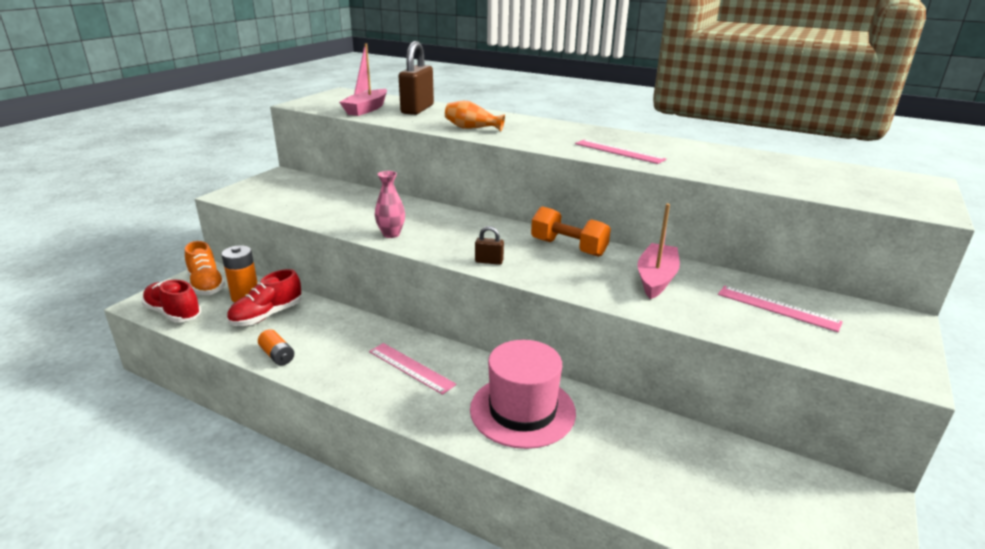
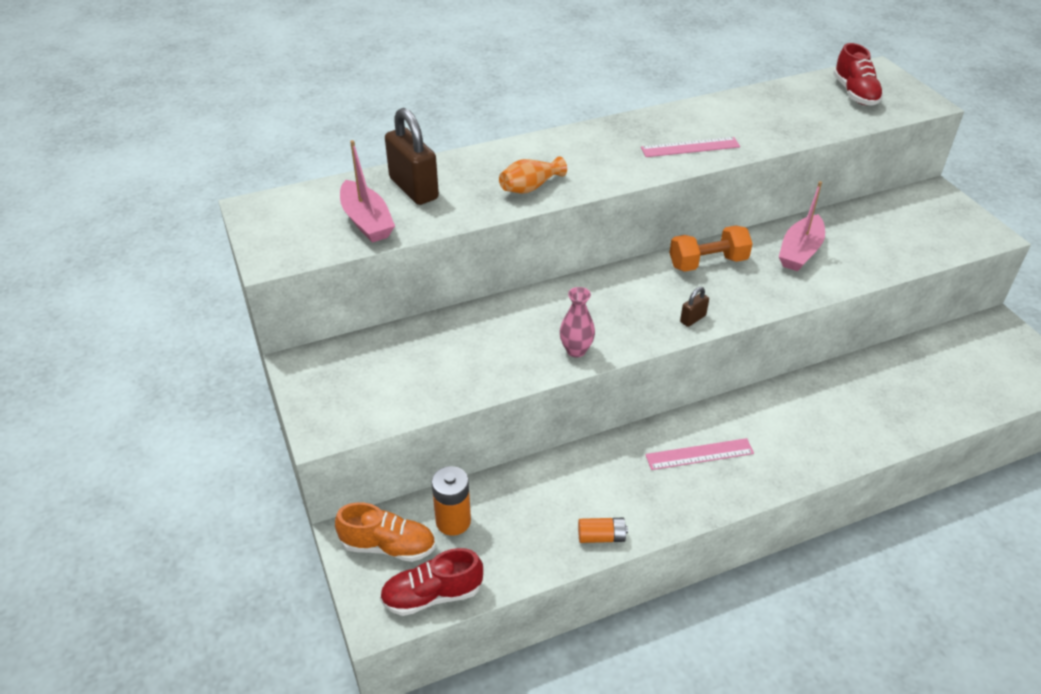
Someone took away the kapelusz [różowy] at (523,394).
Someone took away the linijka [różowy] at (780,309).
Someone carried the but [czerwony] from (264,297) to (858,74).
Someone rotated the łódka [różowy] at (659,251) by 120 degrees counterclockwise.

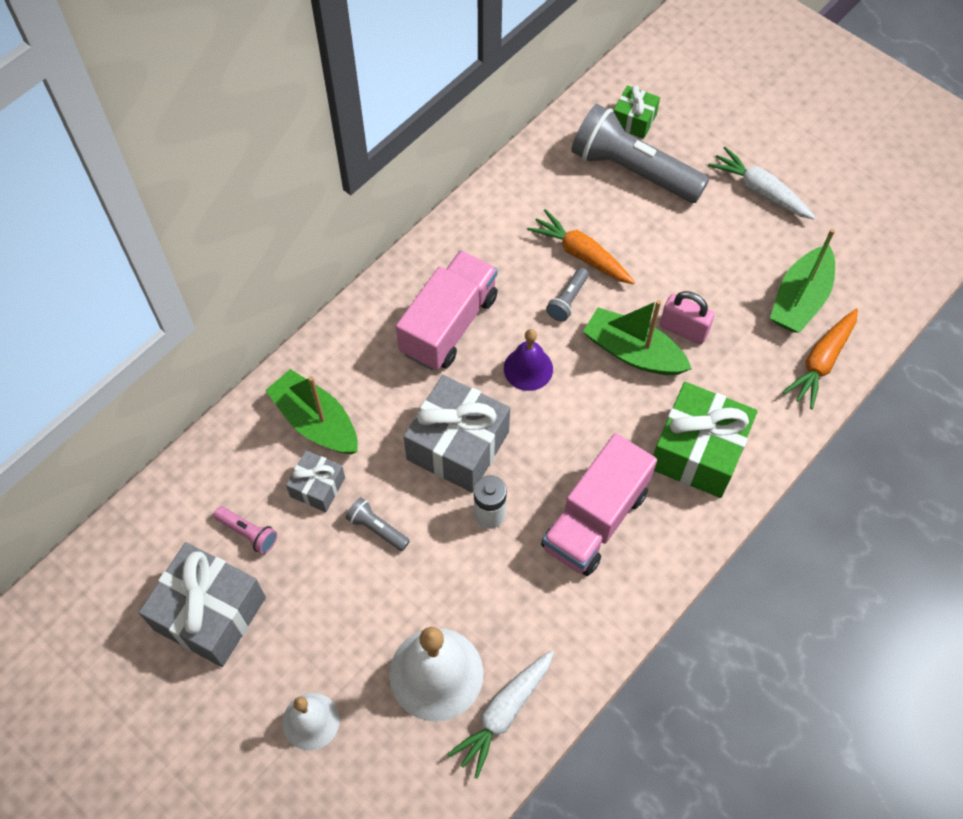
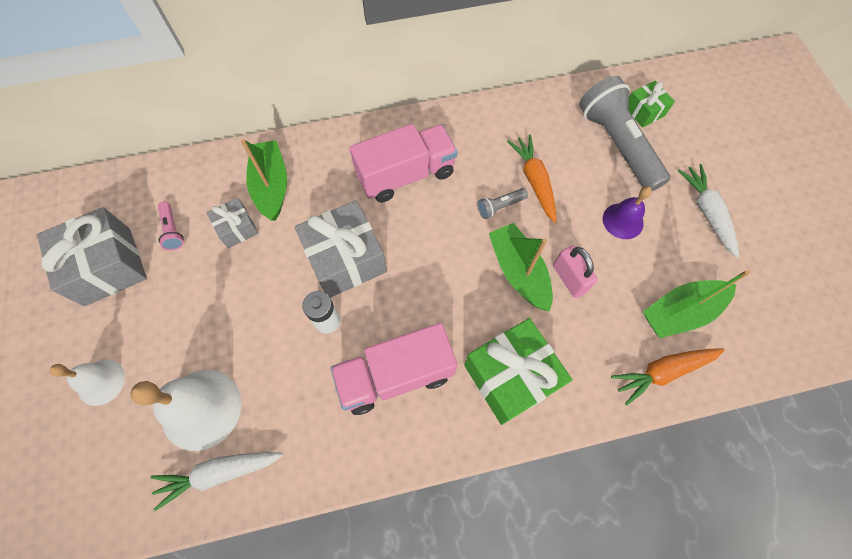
Someone took away the latarka [szary] at (377,524).
Someone carried the dzwonek [fioletowy] from (528,360) to (627,212).

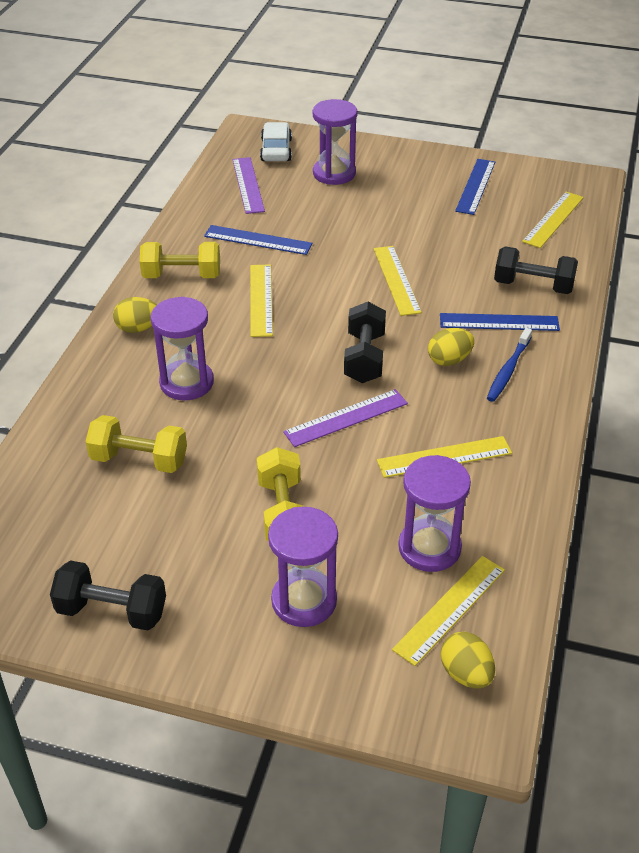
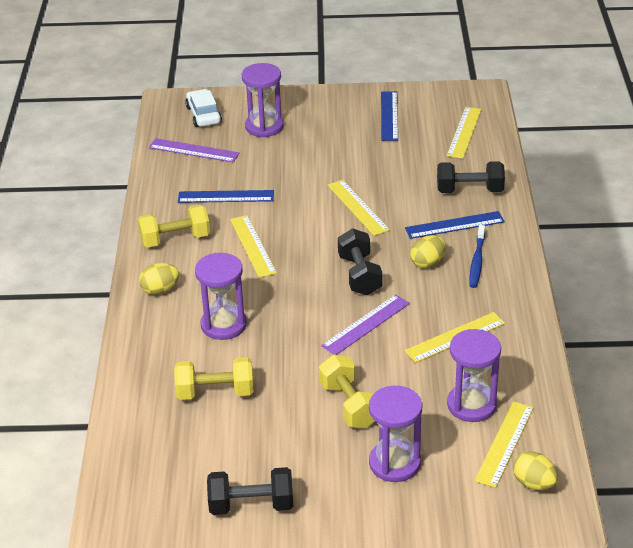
Someone rotated the linijka [fioletowy] at (248,185) by 45 degrees counterclockwise.

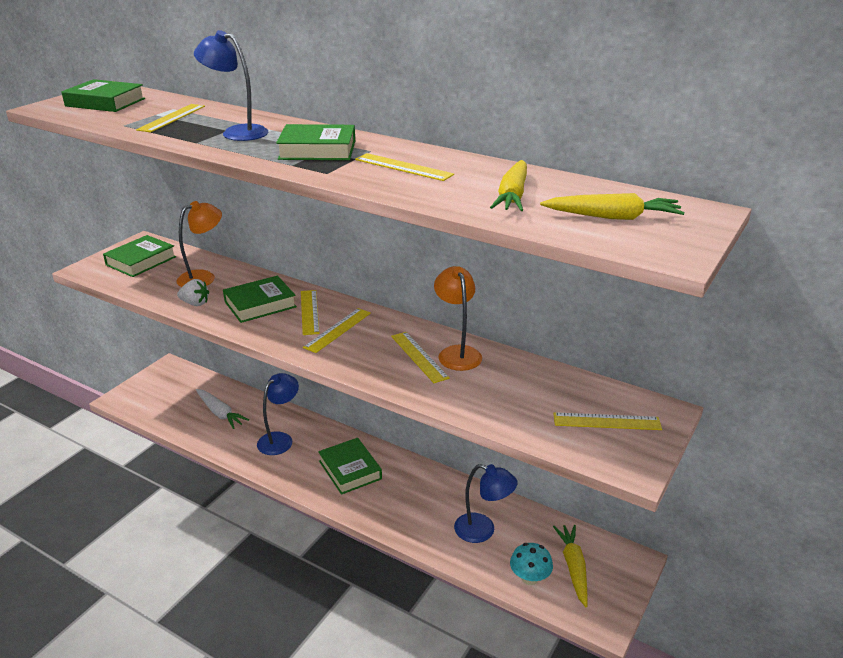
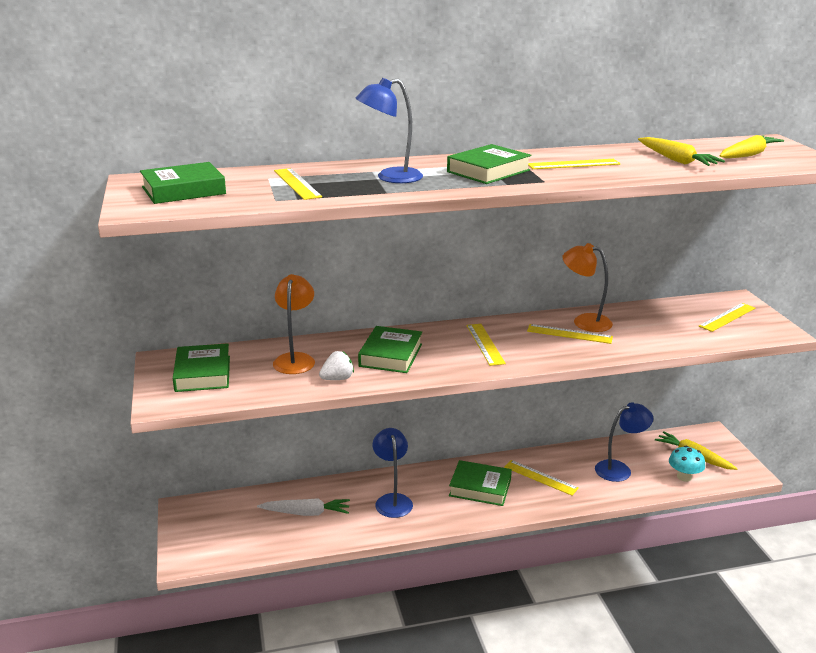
Someone carried the linijka [żółty] from (310,312) to (541,478).

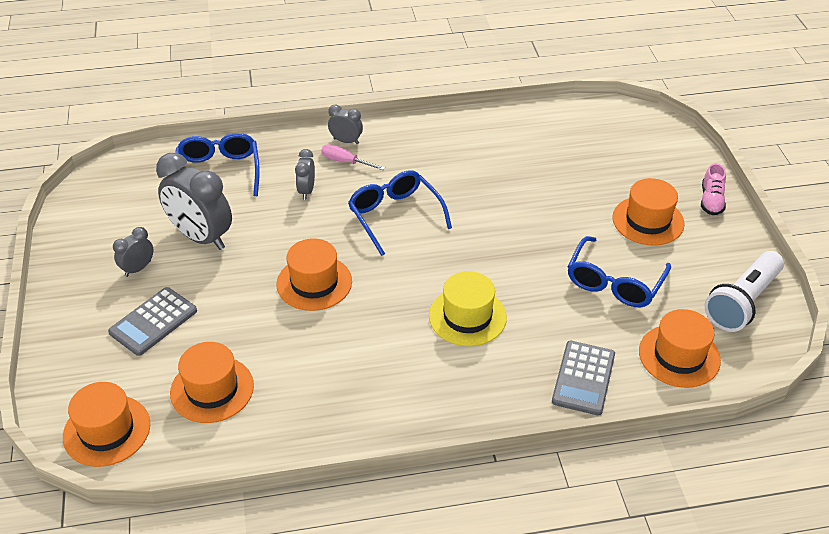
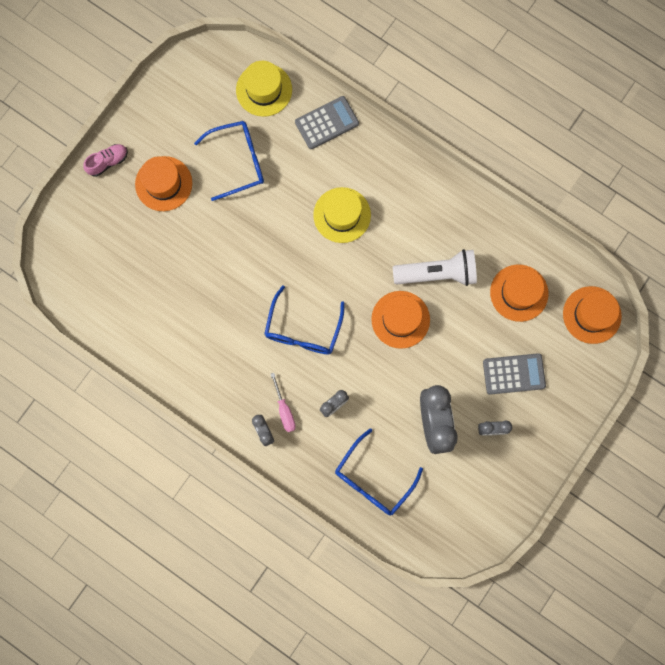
Someone carried the latarka [biały] from (744,291) to (435,267).
Someone repainted the kapelusz [pomarańczowy] at (680,348), which became the kapelusz [żółty] at (264,89).

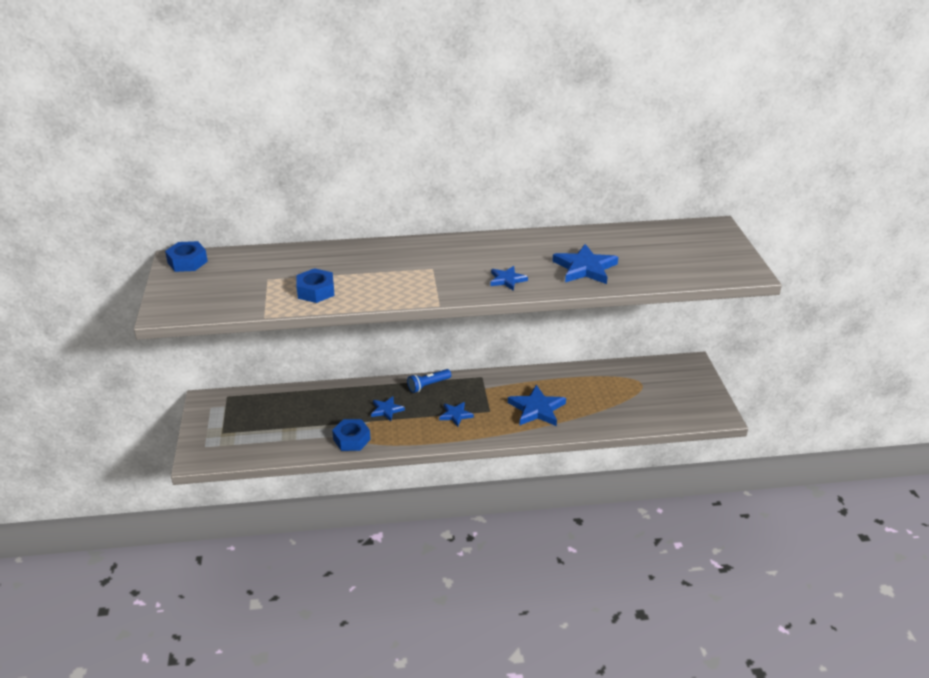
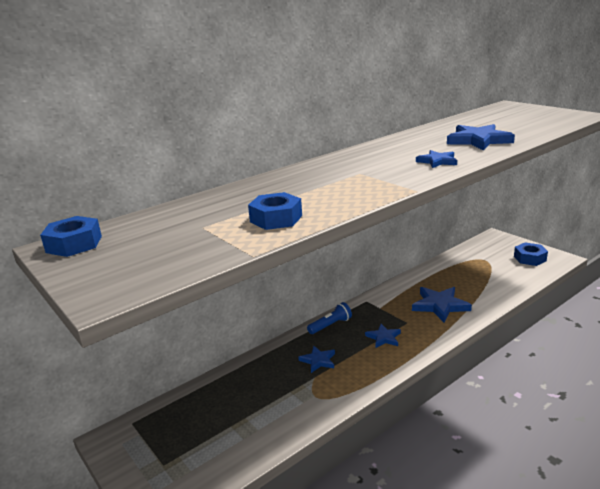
Someone carried the nakrętka [niebieski] from (351,435) to (531,254).
Someone rotated the latarka [niebieski] at (429,381) by 150 degrees counterclockwise.

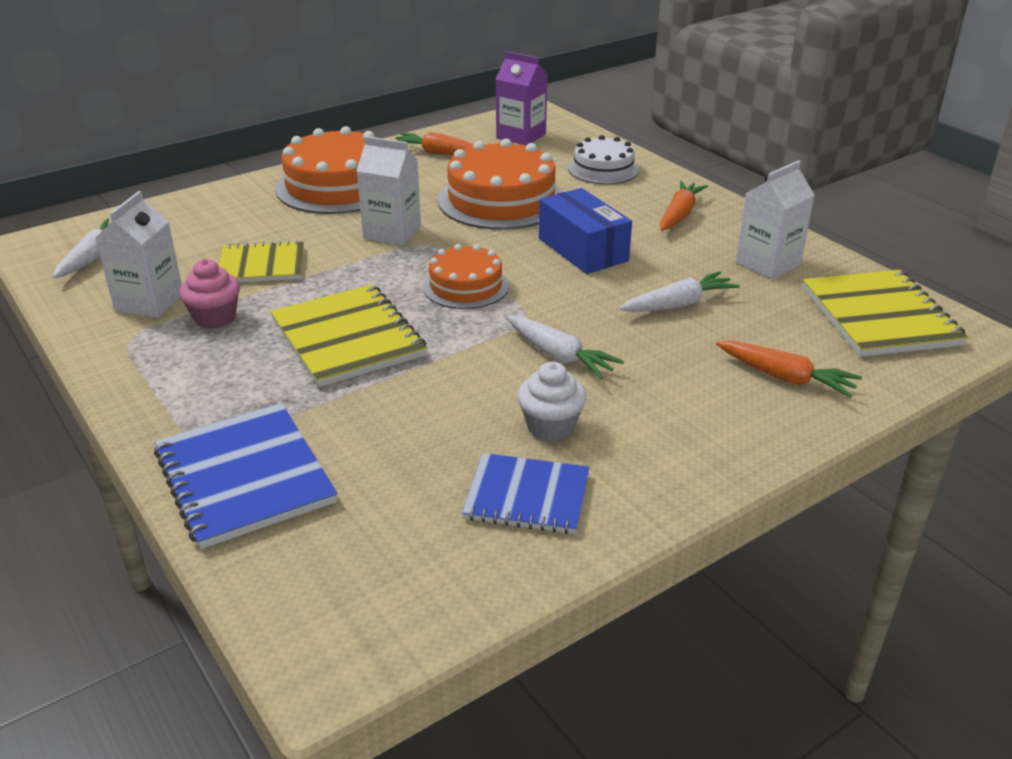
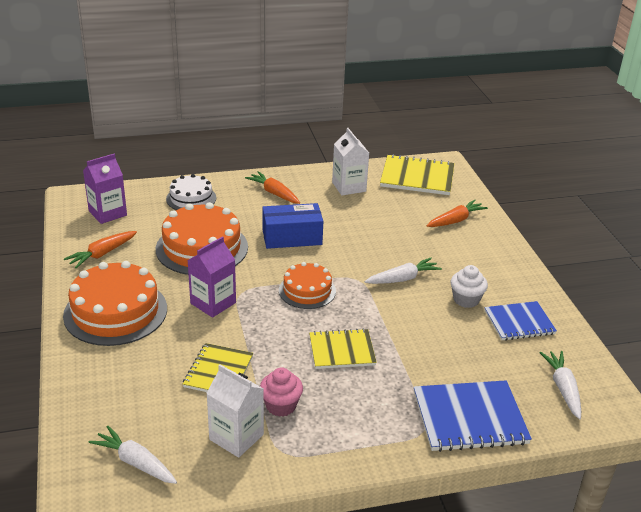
Someone carried the marchewka [biały] from (679,291) to (560,385).
Someone repainted the karton mleka [biały] at (389,191), which became the karton mleka [fioletowy] at (211,277).
Someone rotated the zeszyt [niebieski] at (526,493) by 45 degrees clockwise.
Someone scaled the zeszyt [żółty] at (348,335) by 0.67.

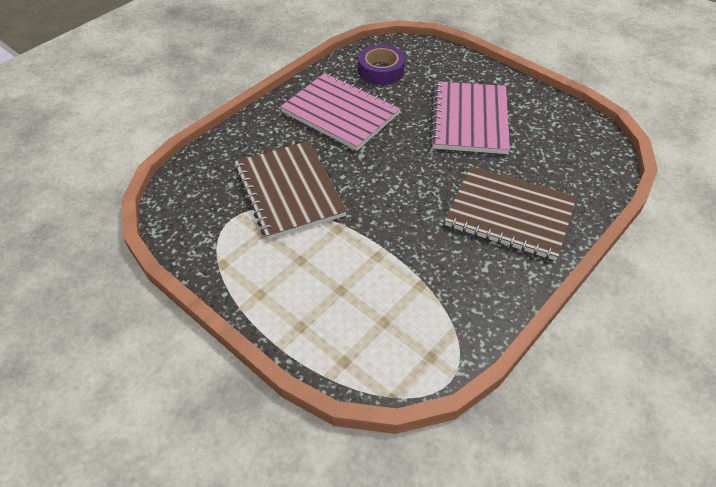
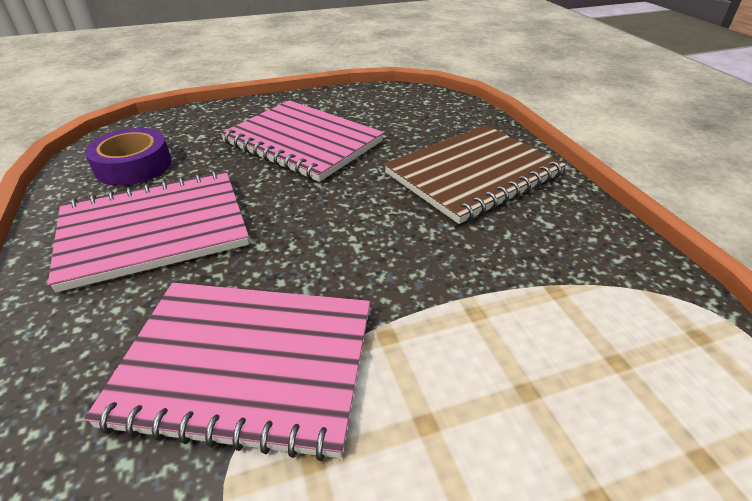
Someone repainted the zeszyt [brązowy] at (290,190), which became the zeszyt [różowy] at (227,372).

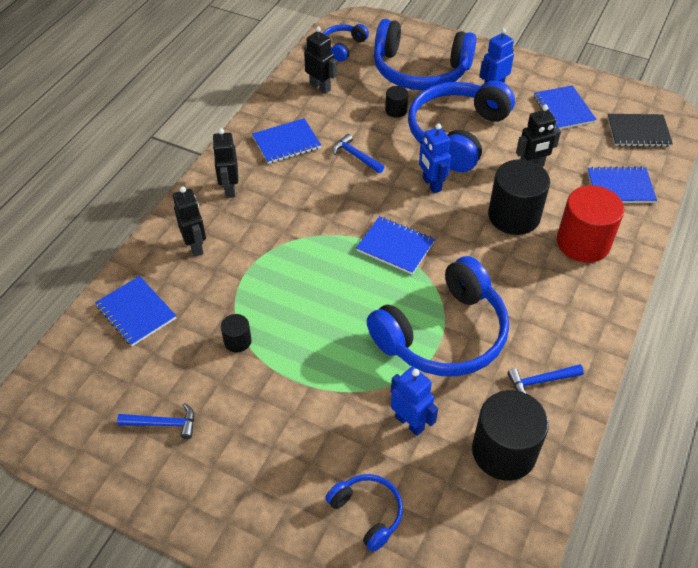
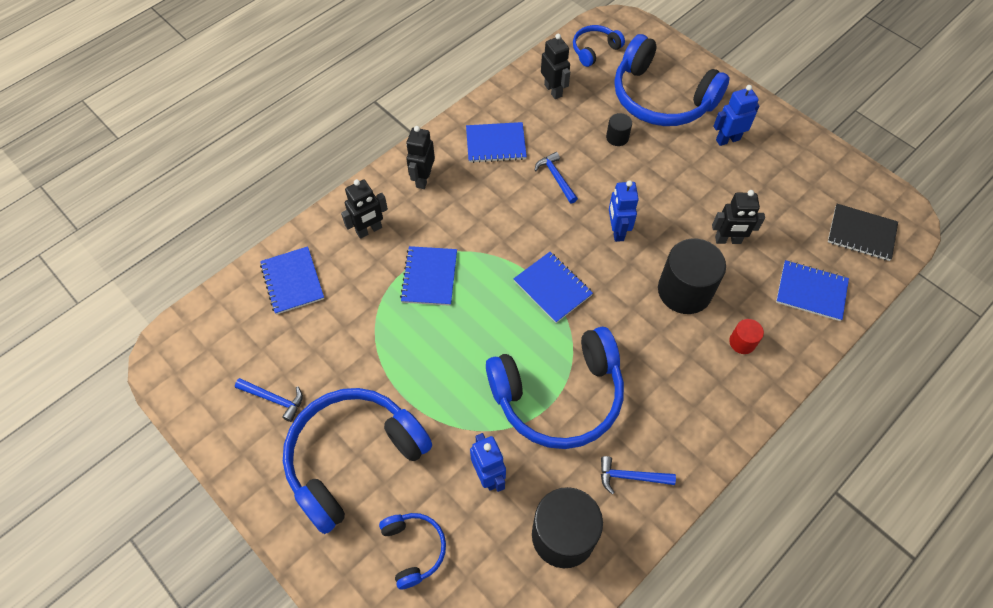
Someone took away the walec [czarny] at (236,333).
Someone carried the słuchawki [niebieski] from (461,126) to (357,461).
Someone carried the zeszyt [niebieski] from (565,107) to (428,276).
Someone rotated the robot [czarny] at (189,221) by 60 degrees clockwise.
Someone scaled the walec [czerwony] at (590,224) by 0.47.

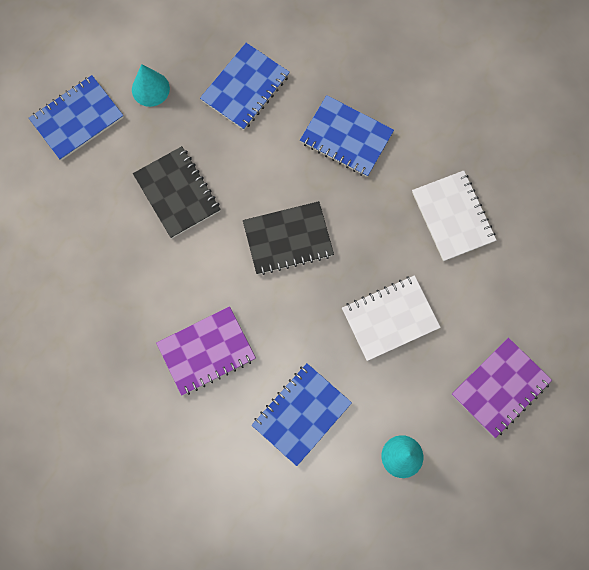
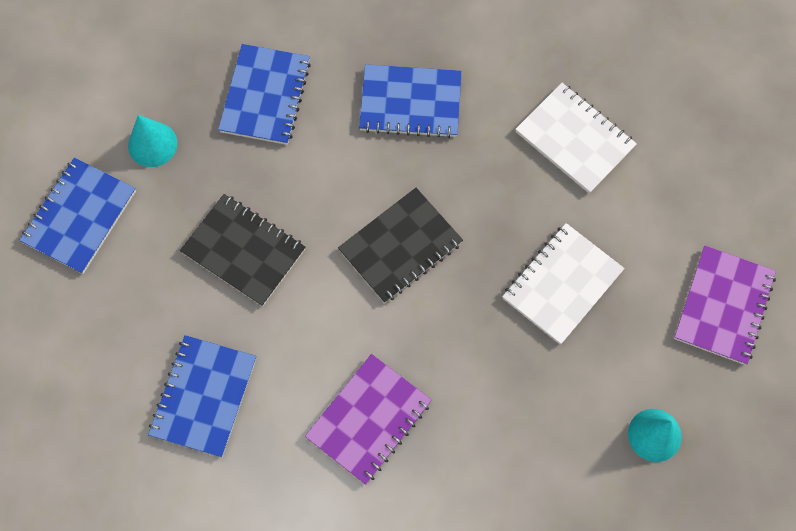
Someone carried the zeszyt [niebieski] from (302,414) to (202,396).

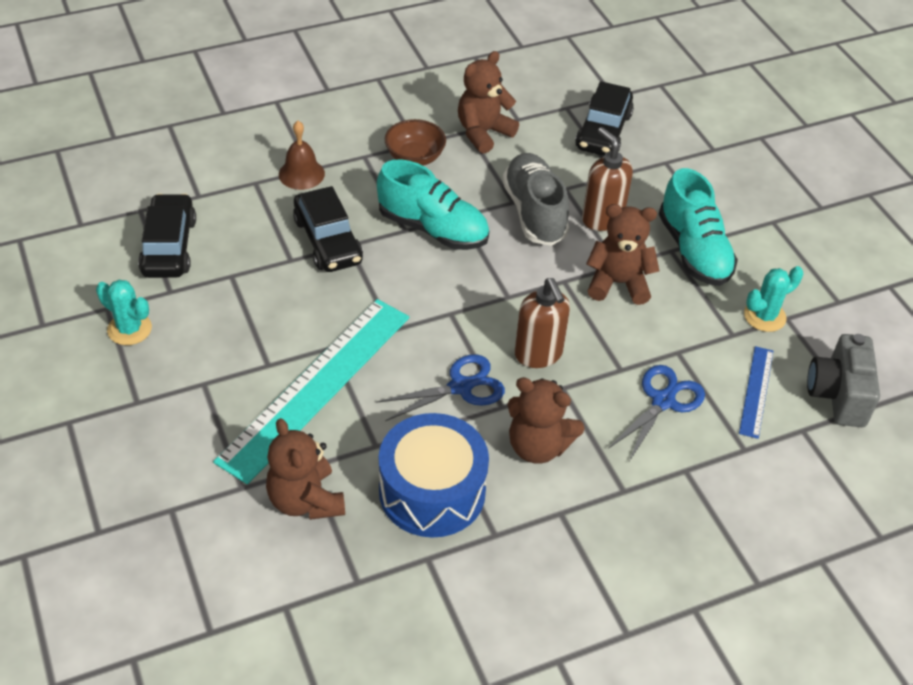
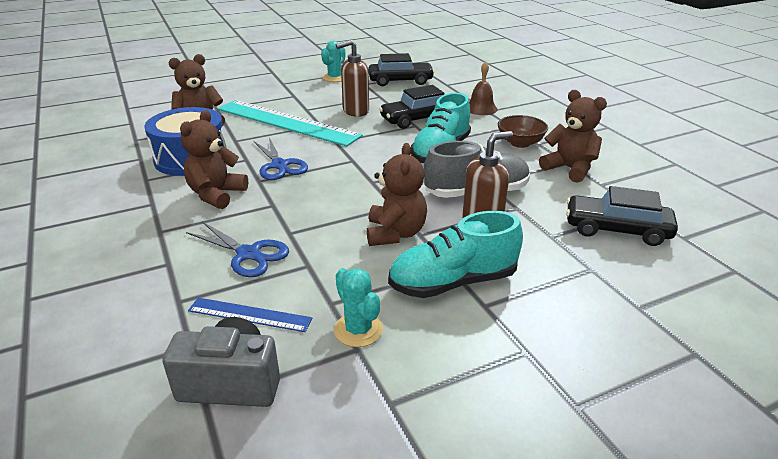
Someone carried the dozownik mydła [brązowy] from (542,323) to (352,78).

